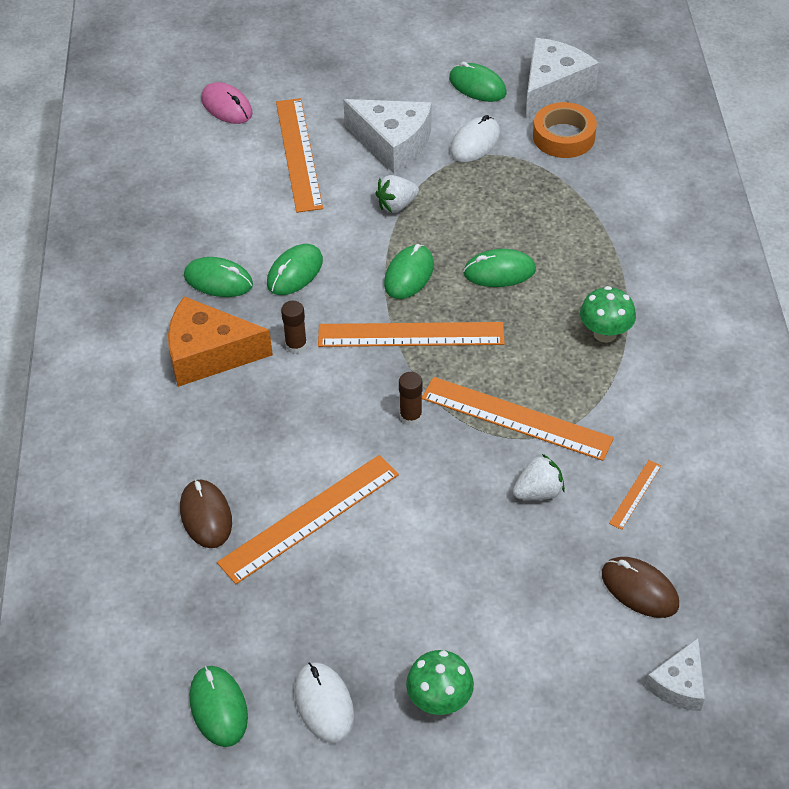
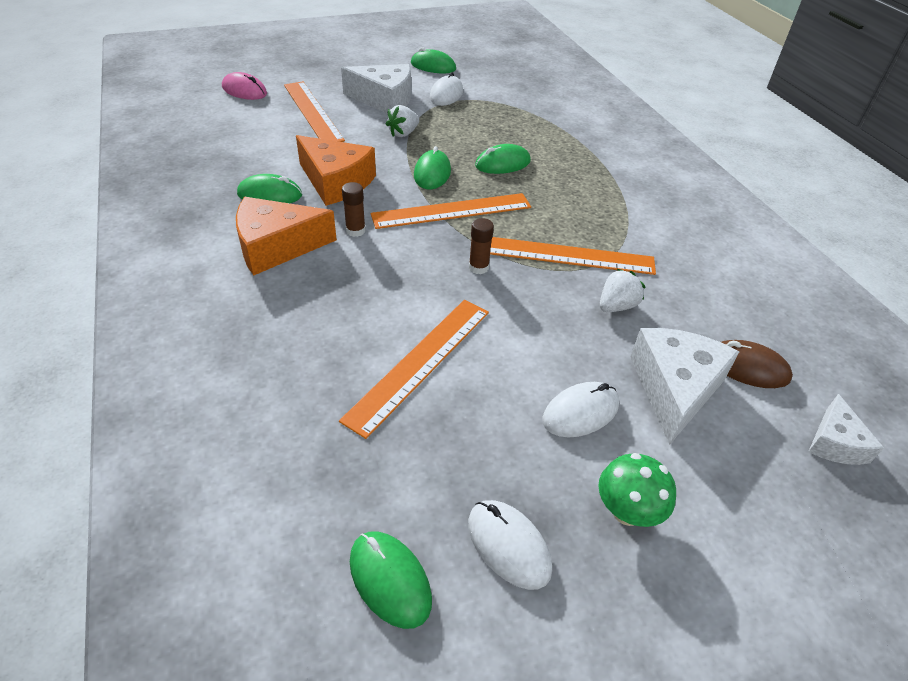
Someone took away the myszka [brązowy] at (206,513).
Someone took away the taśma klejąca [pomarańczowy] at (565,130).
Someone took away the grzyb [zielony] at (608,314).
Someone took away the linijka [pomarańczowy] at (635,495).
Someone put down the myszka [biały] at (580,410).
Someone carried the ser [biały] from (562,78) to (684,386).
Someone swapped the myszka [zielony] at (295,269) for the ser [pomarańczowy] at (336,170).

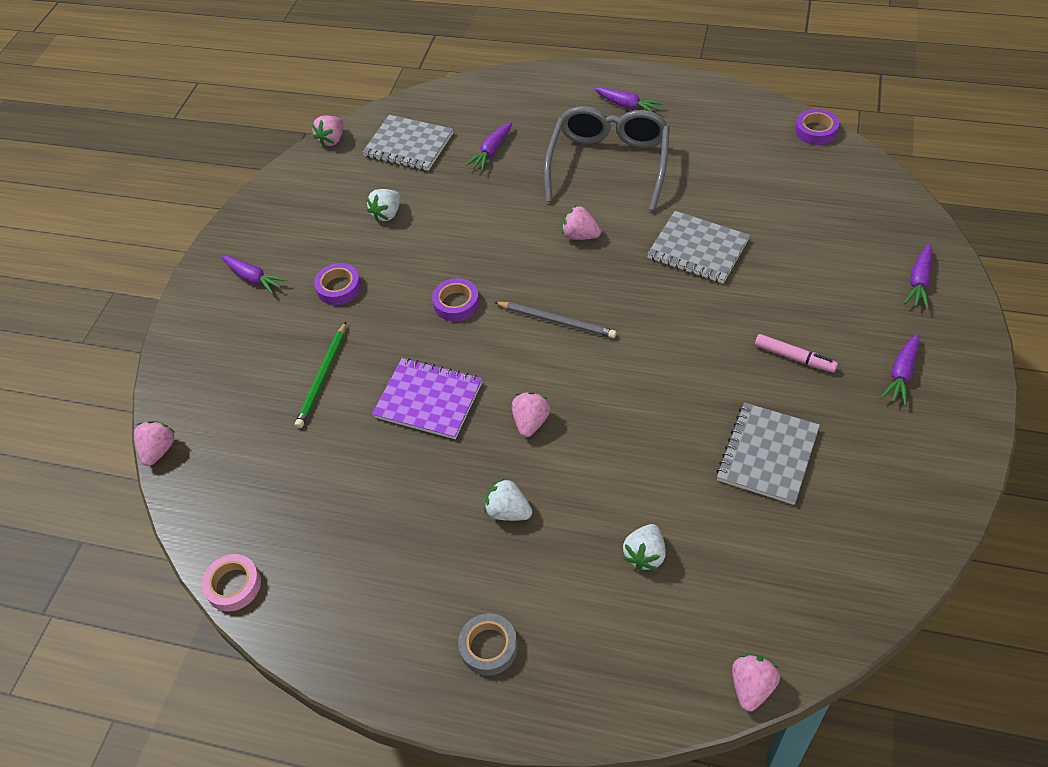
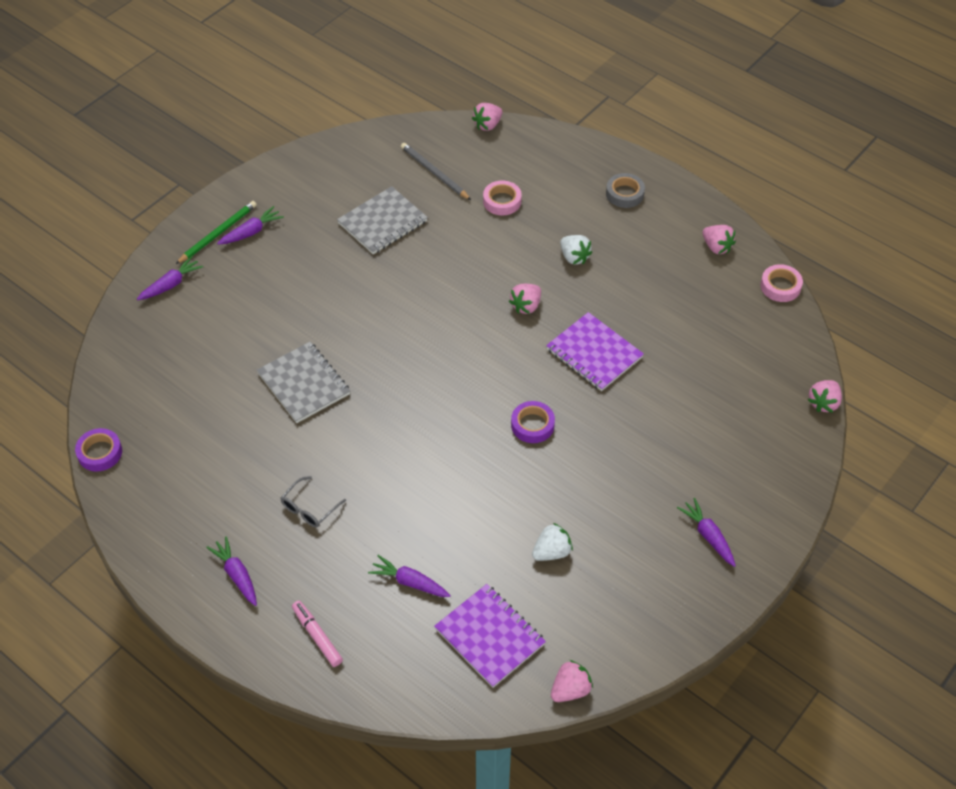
Someone took away the taśma klejąca [fioletowy] at (337,284).
Someone carried the ołówek [zielony] from (320,375) to (216,232).
Someone carried the ołówek [szary] from (555,320) to (436,171).
Someone carried the truskawka [różowy] from (581,222) to (719,239).
Someone carried the flamaster [różowy] from (796,353) to (317,634).
Someone swapped the truskawka [biały] at (644,547) for the taśma klejąca [różowy] at (502,198).
Someone repainted the zeszyt [szary] at (407,143), which became the zeszyt [fioletowy] at (490,636).
Someone rotated the marchewka [fioletowy] at (488,146) by 120 degrees counterclockwise.
Someone scaled the okulary [szary] at (607,158) by 0.42.

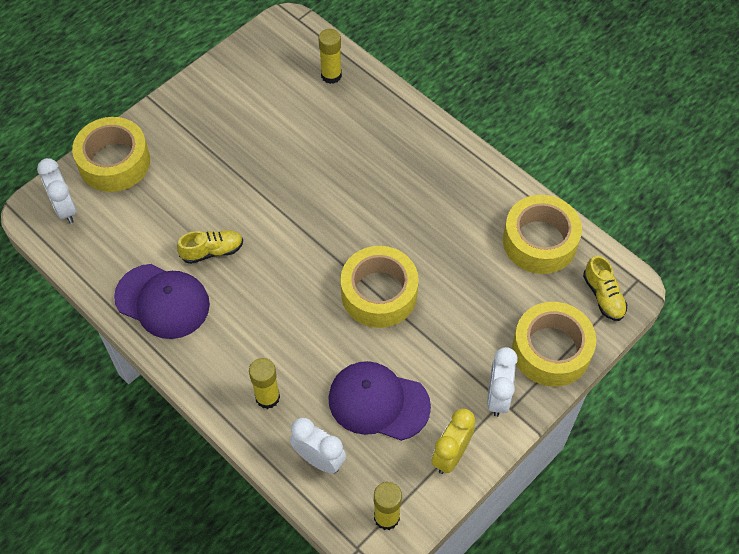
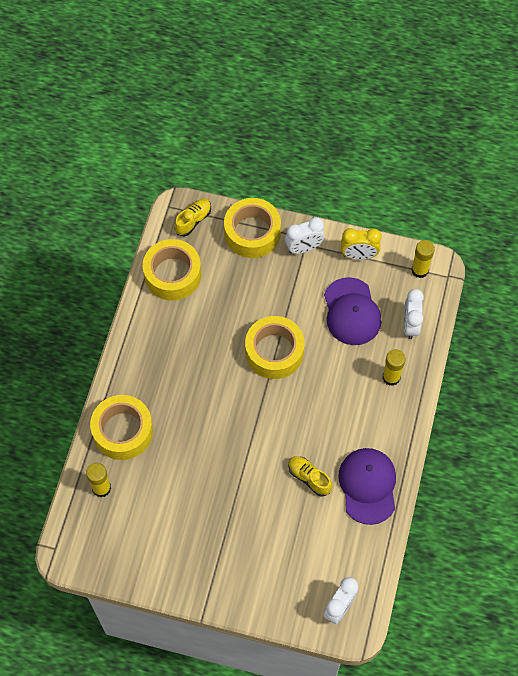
Someone carried the taśma klejąca [żółty] from (111,154) to (121,427).

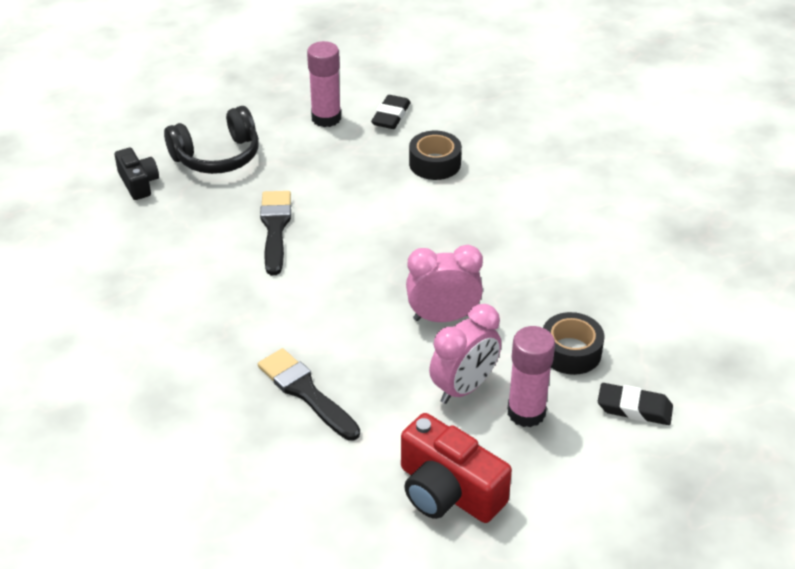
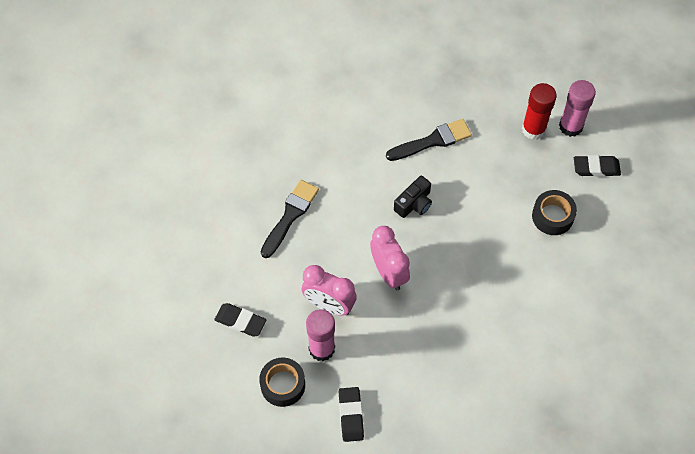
Someone took away the słuchawki [czarny] at (211,140).
Someone put down the klej w sztyfcie [czerwony] at (539,111).
Someone carried the aparat fotograficzny [czarny] from (137,174) to (413,196).
Someone carried the taśma klejąca [czarny] from (573,343) to (282,382).
Someone swapped the aparat fotograficzny [czerwony] at (456,468) for the gumka do mazania [czarny] at (240,320).

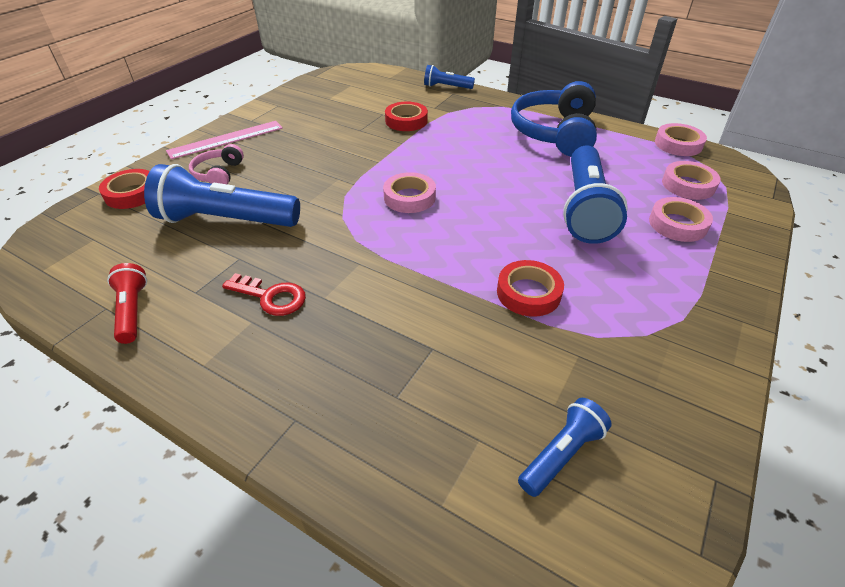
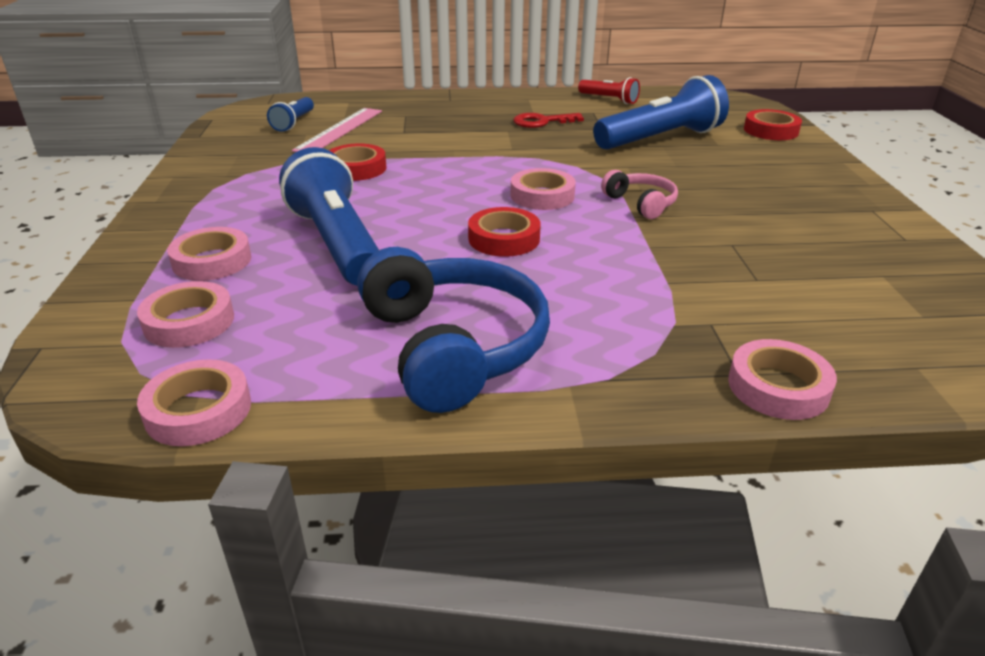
Someone carried the linijka [różowy] from (224,140) to (337,130).
Someone carried the słuchawki [różowy] from (216,164) to (639,194).
Someone carried the taśma klejąca [czerwony] from (406,116) to (504,232).
Someone swapped the latarka [niebieski] at (449,77) for the taśma klejąca [różowy] at (782,379).

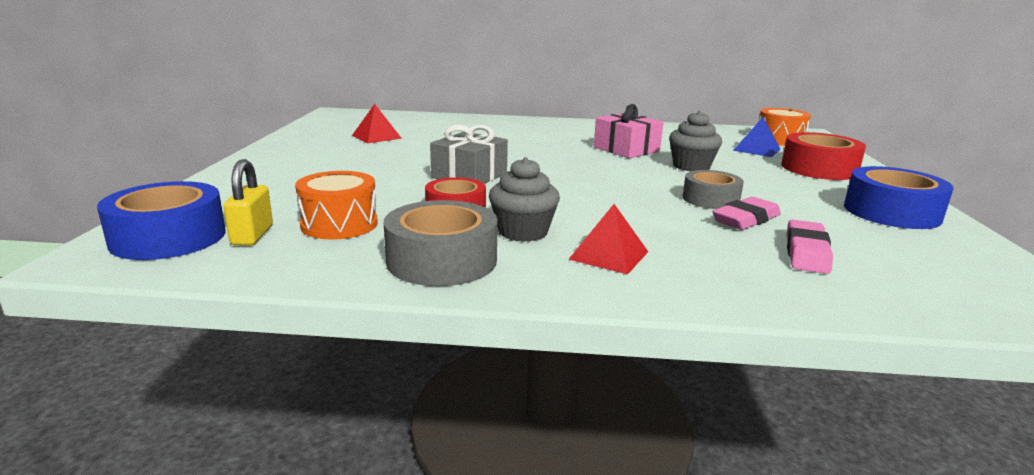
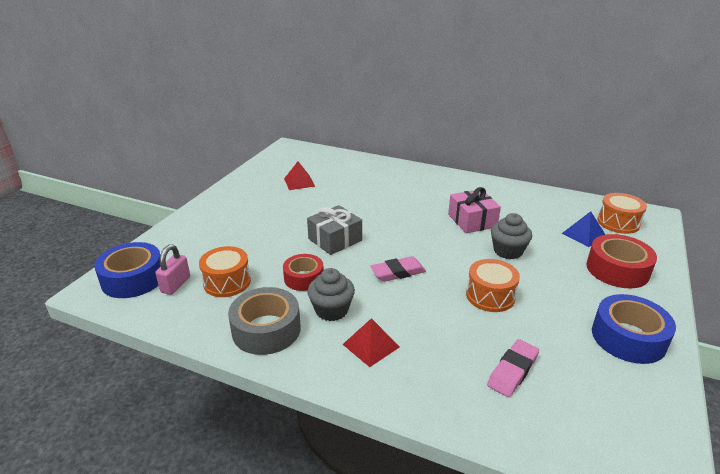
Someone carried the gumka do mazania [różowy] from (746,213) to (398,269).
Someone swapped the taśma klejąca [szary] at (713,189) for the bęben [pomarańczowy] at (493,285).
Someone repainted the kłódka [żółty] at (248,202), which became the kłódka [różowy] at (172,269).

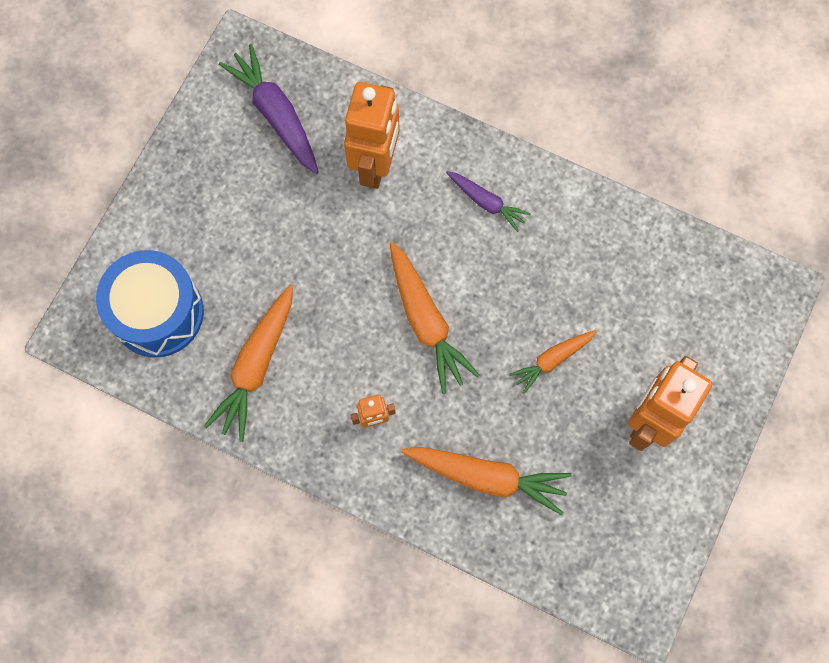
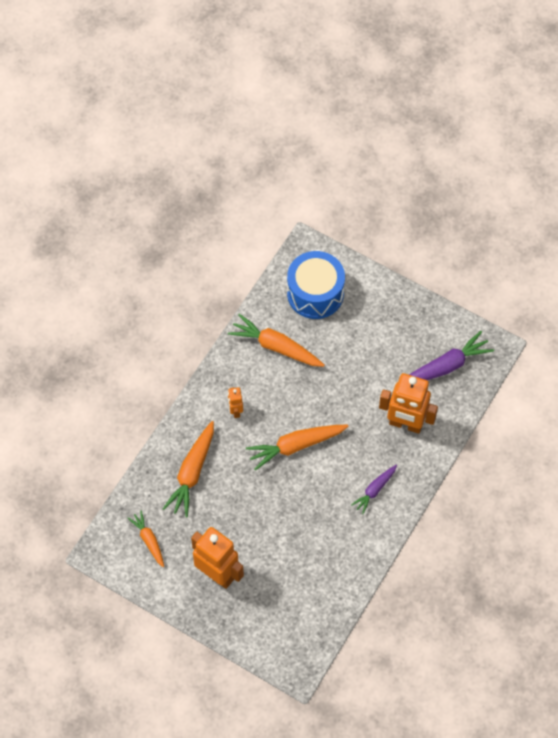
Someone carried the marchewka [pomarańczowy] from (553,362) to (146,539).

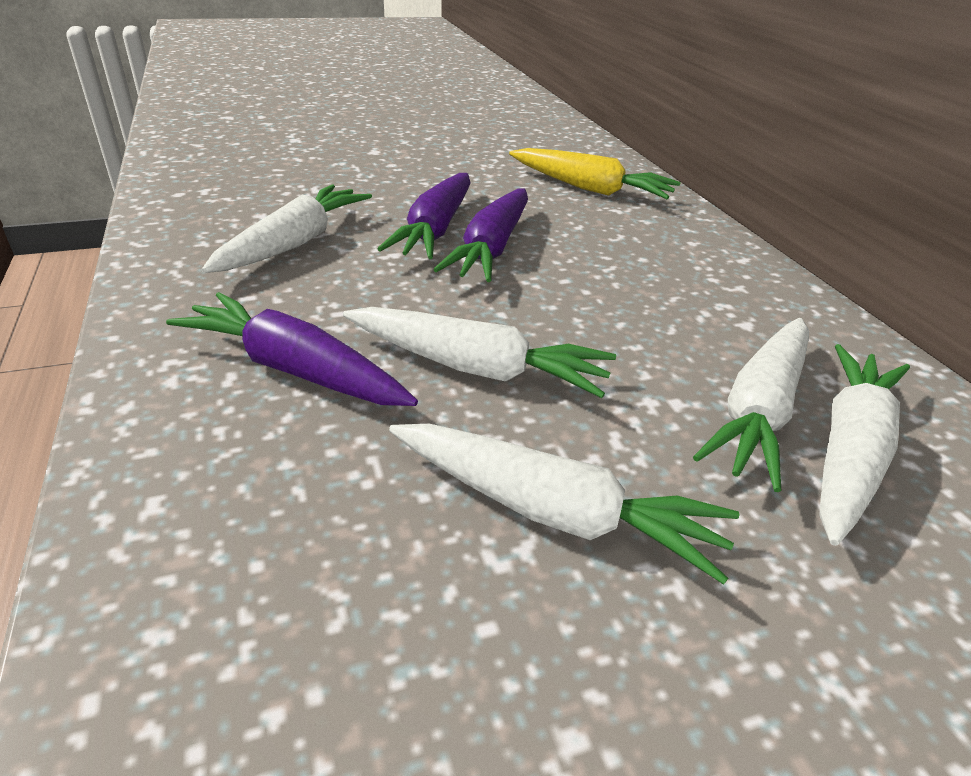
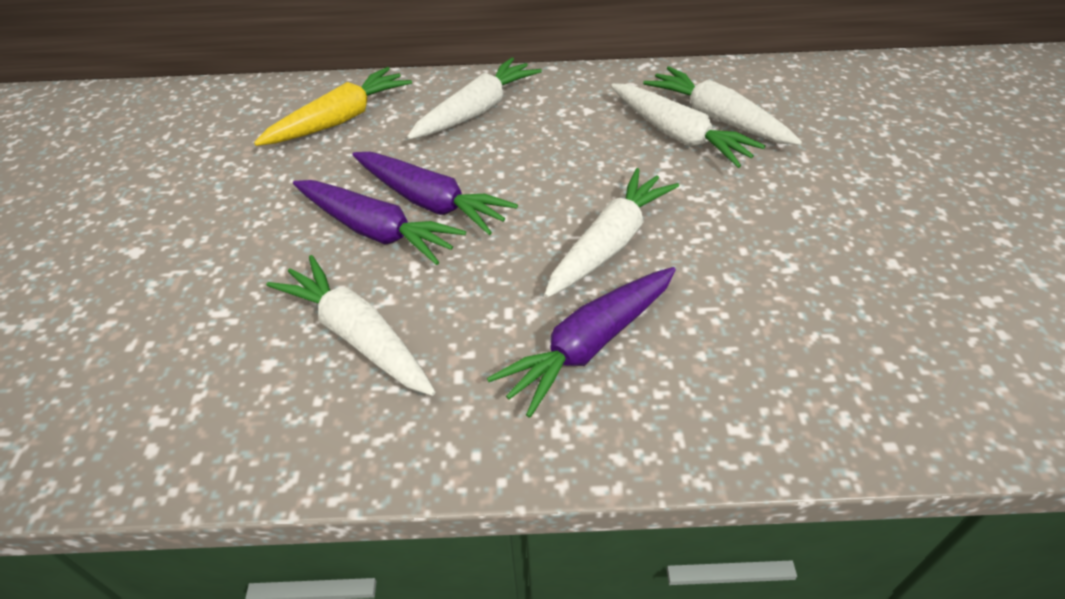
Someone carried the marchewka [biały] from (564,504) to (474,98).

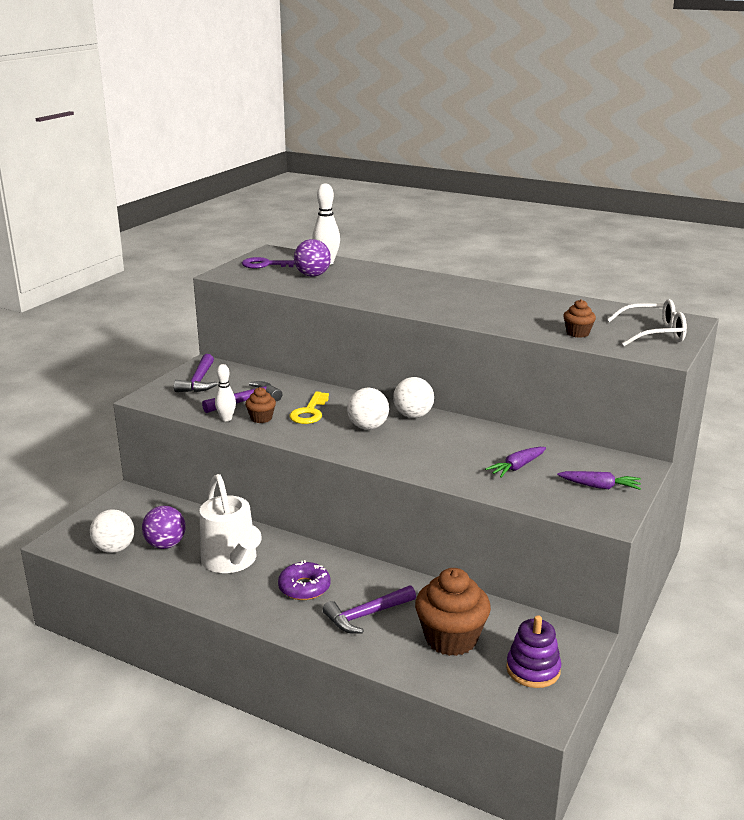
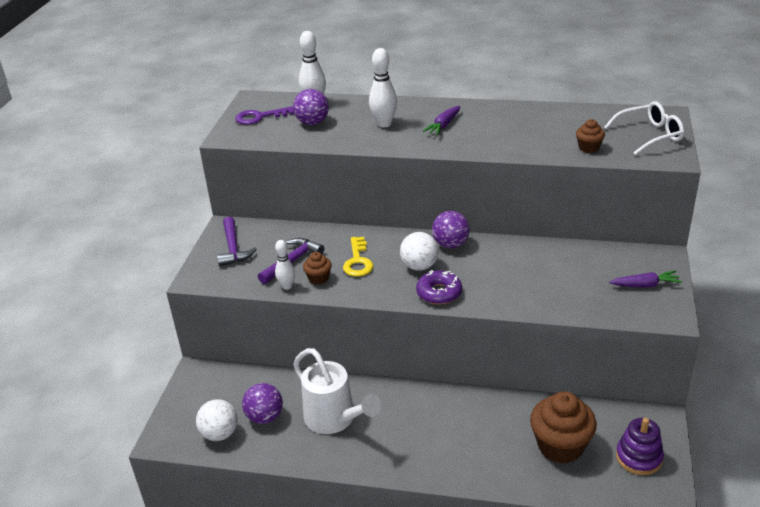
Someone took away the młotek [fioletowy] at (369,609).
Someone put down the kręgiel [biały] at (383,87).
Someone carried the donut [fioletowy] from (304,580) to (439,287).
Someone carried the marchewka [fioletowy] from (515,462) to (441,120).
Someone repainted the piłka [biały] at (413,397), which became the piłka [fioletowy] at (451,229).

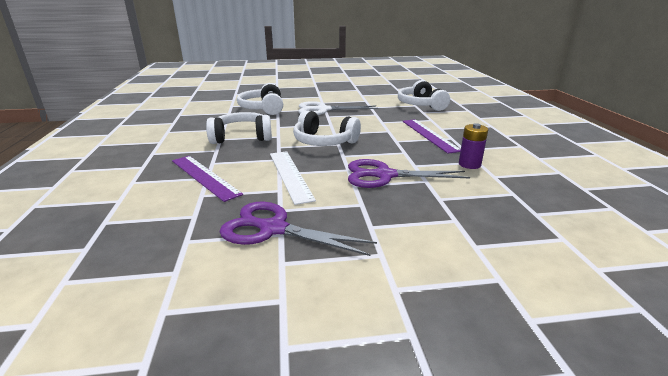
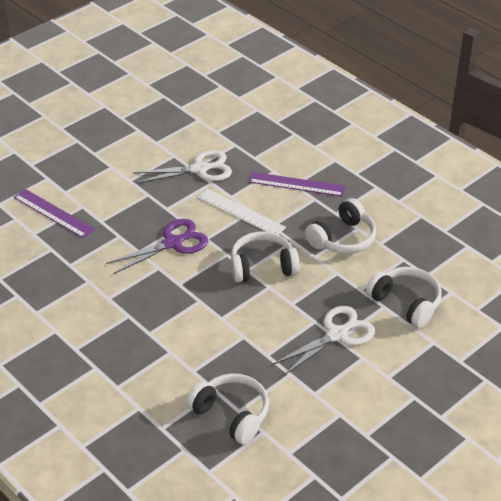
Someone took away the bateria [fioletowy] at (473,146).
Someone carried the linijka [fioletowy] from (431,136) to (54,213).
Someone repainted the nożyczki [fioletowy] at (298,229), which became the nożyczki [biały] at (182,166).

